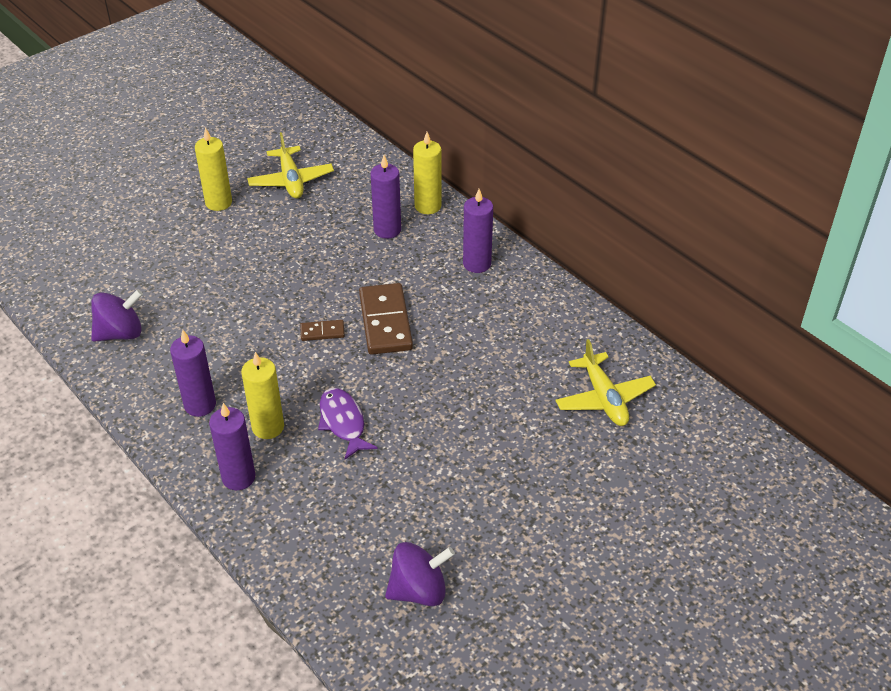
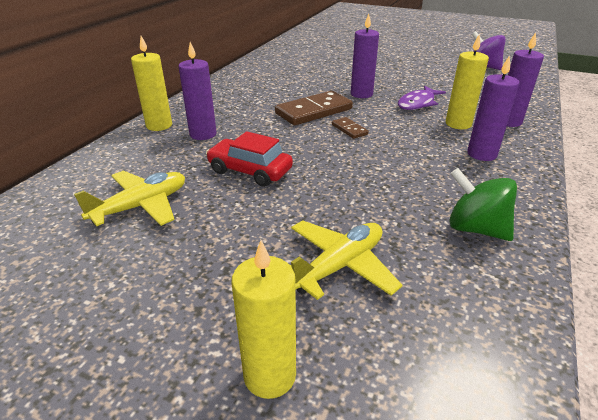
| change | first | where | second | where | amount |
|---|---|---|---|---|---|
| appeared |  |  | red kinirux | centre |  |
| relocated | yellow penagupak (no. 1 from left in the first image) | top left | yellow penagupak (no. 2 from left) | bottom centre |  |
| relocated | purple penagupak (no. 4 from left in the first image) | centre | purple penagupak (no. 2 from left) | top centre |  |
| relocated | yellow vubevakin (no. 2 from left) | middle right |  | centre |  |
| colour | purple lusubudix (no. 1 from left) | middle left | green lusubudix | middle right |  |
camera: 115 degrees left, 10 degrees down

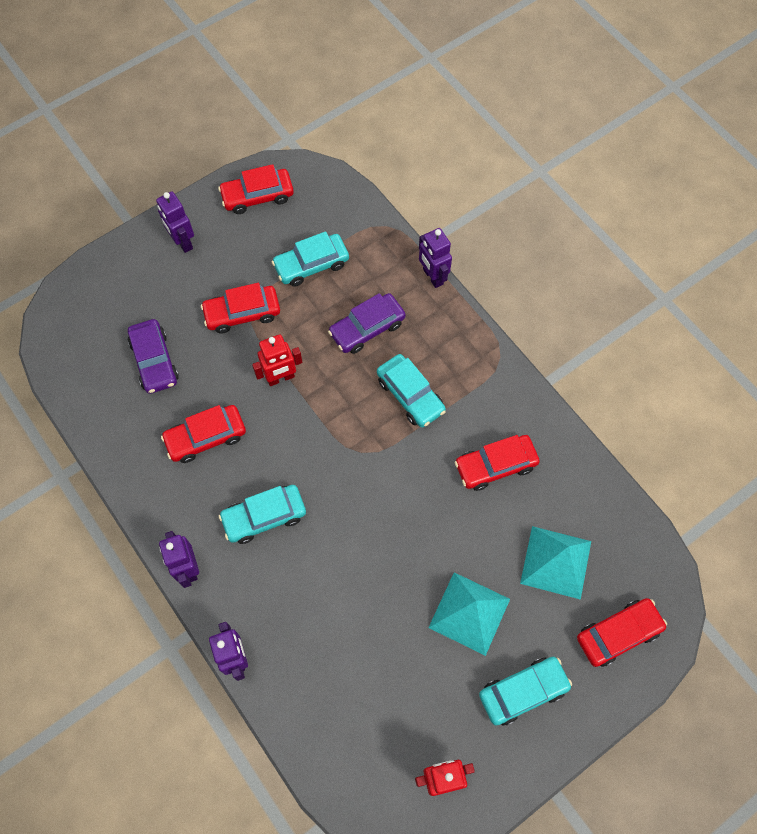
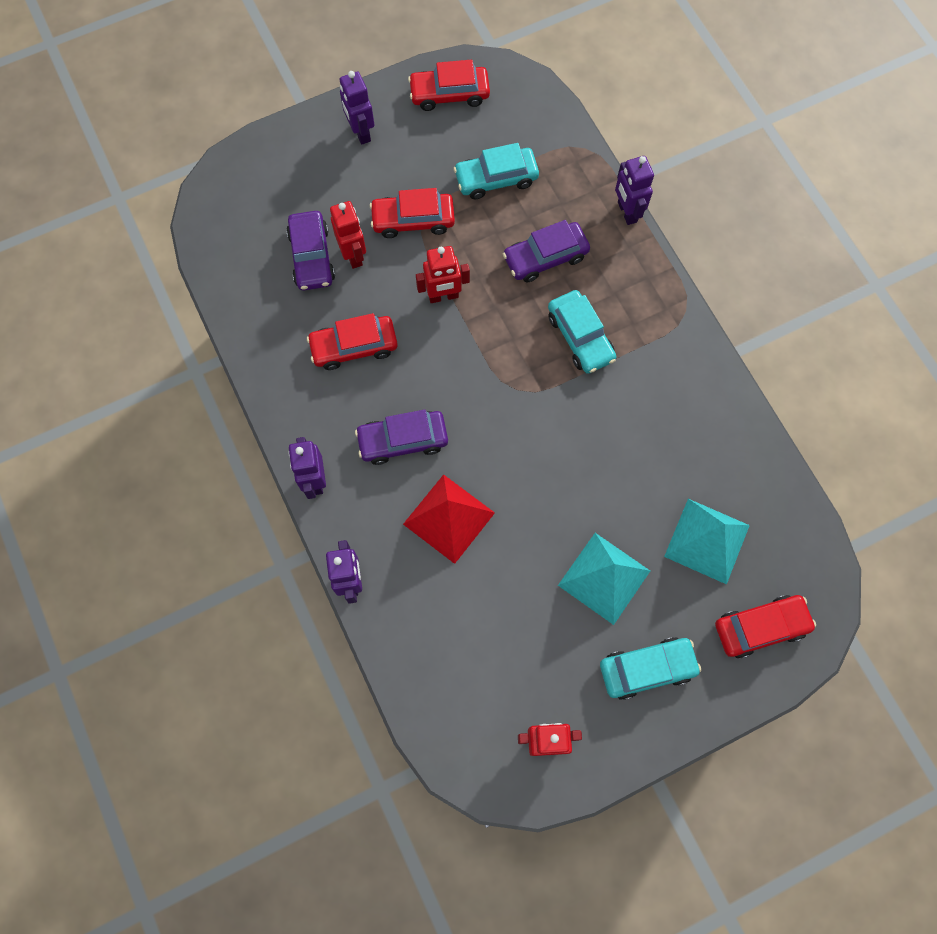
| change | first | where | second | where | amount |
|---|---|---|---|---|---|
| missing | red kinirux (no. 4 from left) | centre |  |  |  |
| appeared |  |  | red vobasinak (no. 1 from left) | top centre |  |
| appeared |  |  | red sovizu | centre |  |
| colour | turquoise kinirux (no. 1 from left) | centre | purple kinirux (no. 2 from left) | centre |  |
camera: 10 degrees right, 5 degrees up

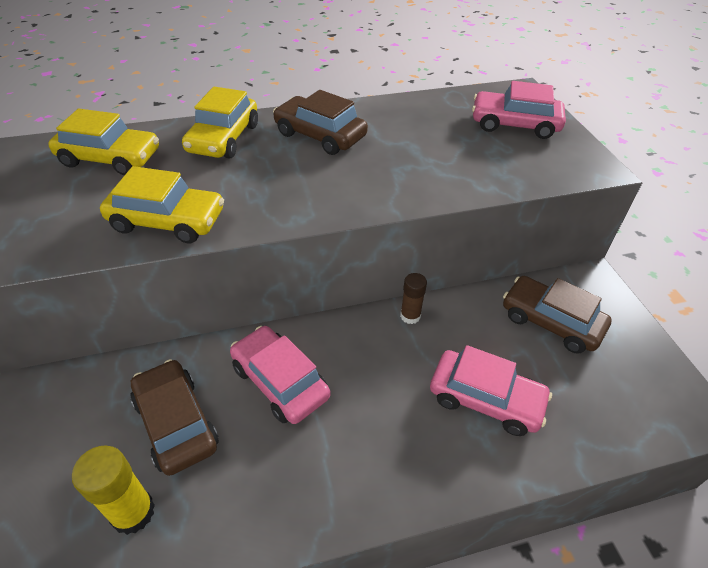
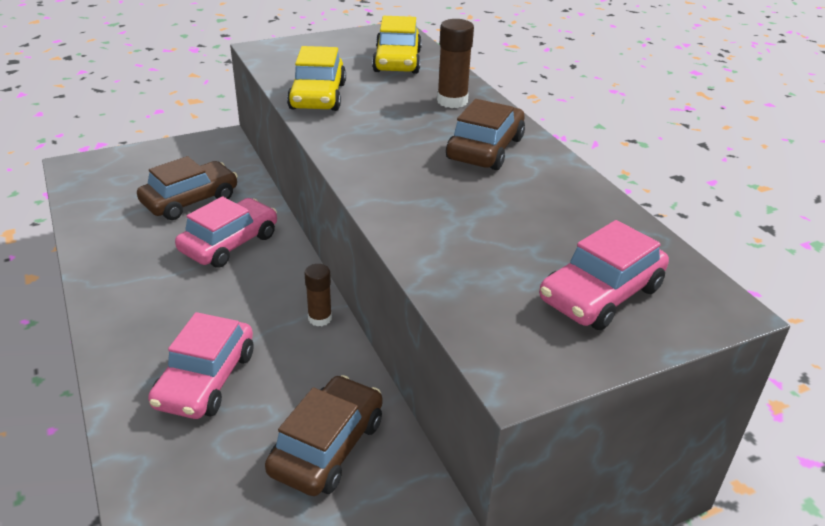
| change | first | where | second | where | amount |
|---|---|---|---|---|---|
| missing | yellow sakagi | bottom left |  |  |  |
| exchanged | yellow kinirux (no. 3 from left) | top left | brown sakagi (no. 2 from left) | top centre |  |
| spun | pink kinirux (no. 3 from left) | top right |  | middle right | 135 degrees counterclockwise |
camera: 80 degrees right, 10 degrees down

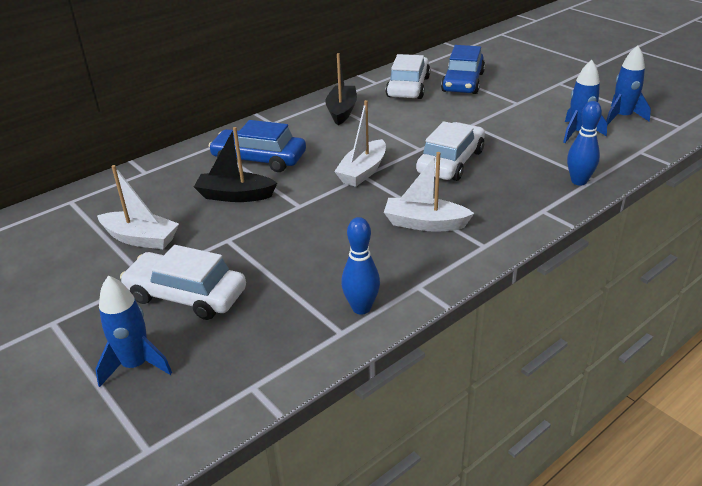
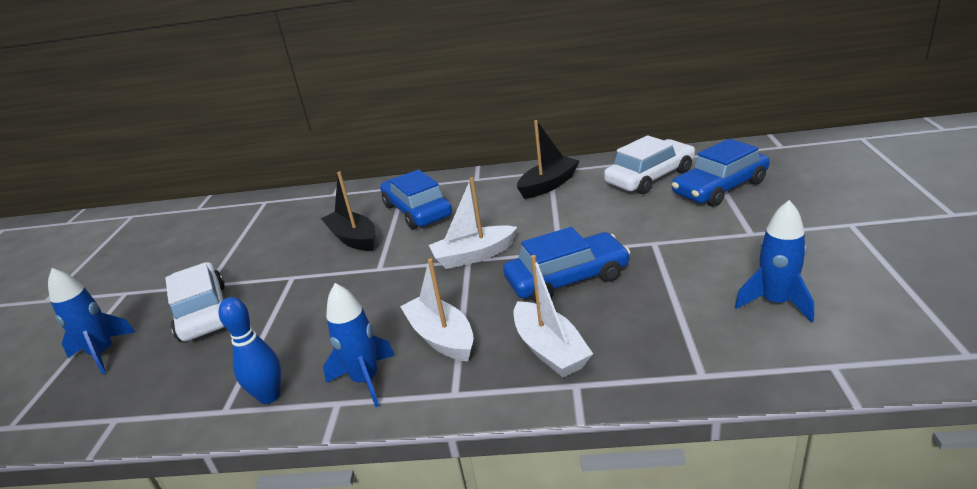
| change | first | where | second | where | amount |
|---|---|---|---|---|---|
| missing | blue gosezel (no. 2 from left) | top right |  |  |  |
| relocated | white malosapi (no. 1 from left in the first image) | middle left | white malosapi (no. 3 from left) | centre |  |
| relocated | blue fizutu (no. 3 from left in the first image) | top right | blue fizutu (no. 2 from left) | bottom centre |  |
| colour | white kinirux (no. 3 from left) | top centre | blue kinirux (no. 2 from left) | centre |  |
camera: 45 degrees right, 5 degrees down

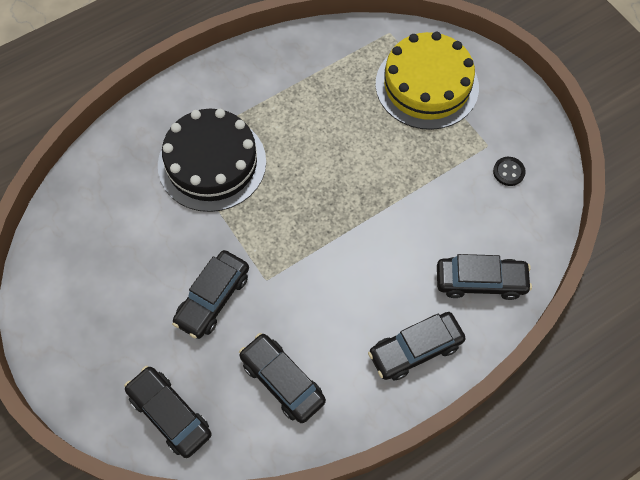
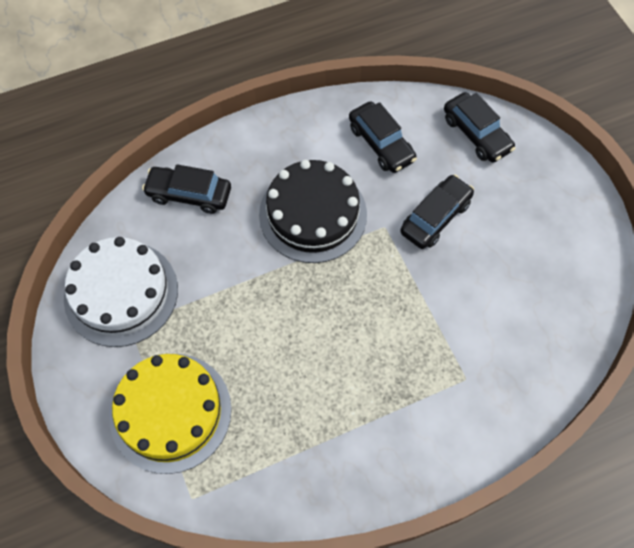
| change | first | where | second | where | amount |
|---|---|---|---|---|---|
| missing | black kinirux (no. 4 from left) | bottom centre |  |  |  |
| relocated | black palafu | middle left |  | centre |  |
| exchanged | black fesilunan | middle right | white palafu | middle left |  |
camera: 170 degrees left, 0 degrees up

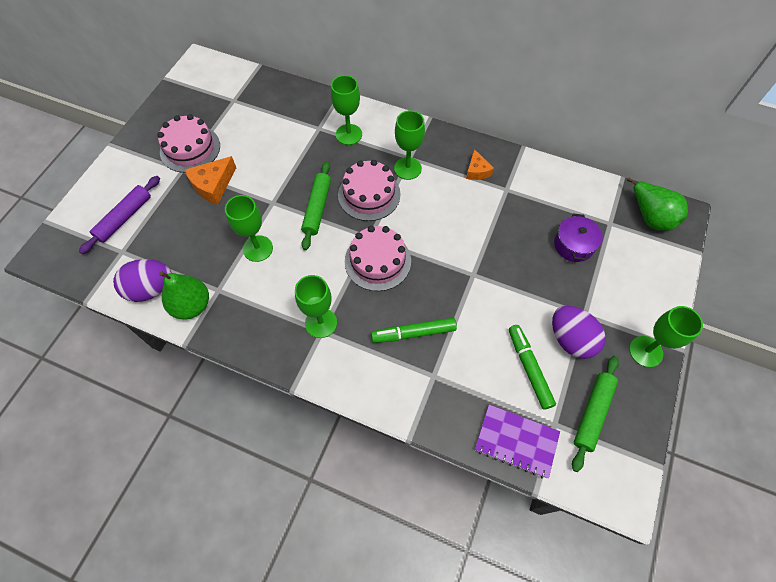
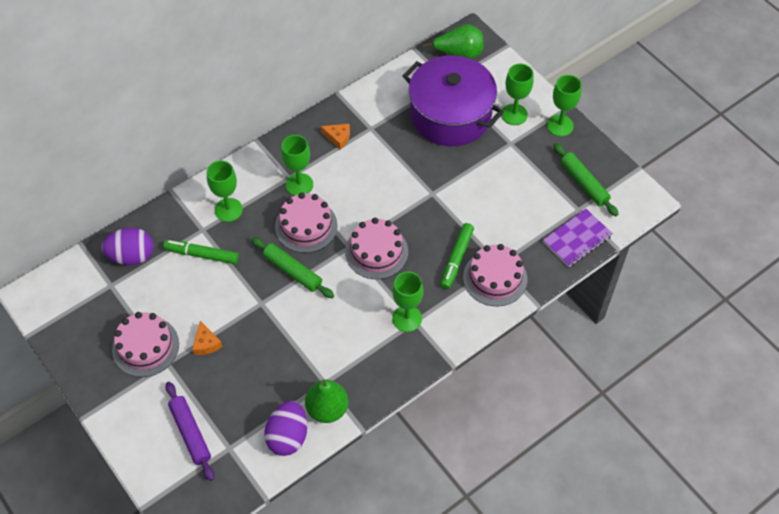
| change | first | where | second | where | amount |
|---|---|---|---|---|---|
| appeared |  |  | pink palafu (no. 4 from left) | centre |  |
| relocated | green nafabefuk (no. 1 from left in the first image) | middle left | green nafabefuk (no. 4 from left) | top centre |  |
| relocated | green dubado (no. 2 from left in the first image) | middle right | green dubado (no. 1 from left) | middle left |  |
| relocated | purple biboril (no. 2 from left in the first image) | middle right | purple biboril (no. 1 from left) | middle left |  |
| size | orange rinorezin (no. 1 from left) | top left |  | middle left | x0.64 |
| size | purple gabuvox | middle right |  | top centre | x2.26 |
camera: 60 degrees left, 5 degrees down

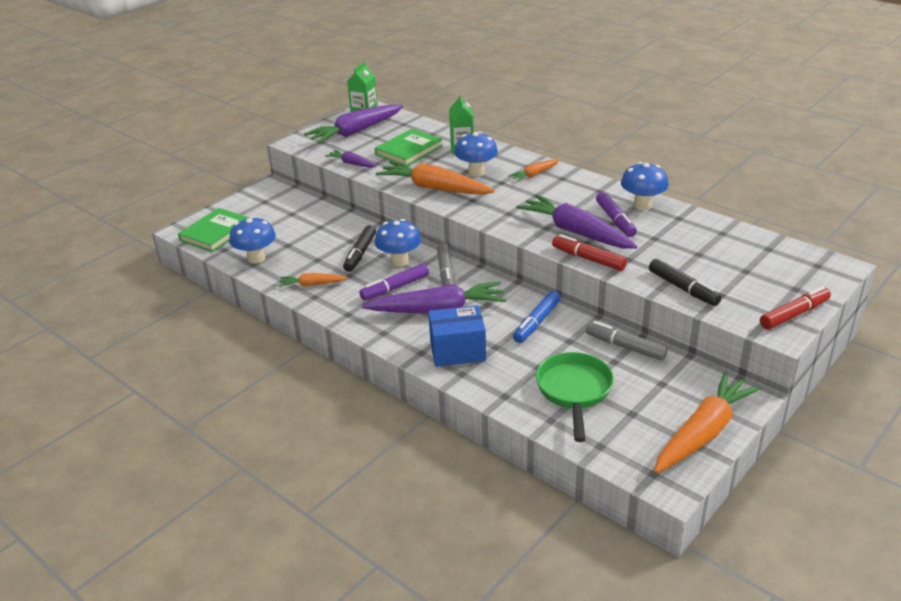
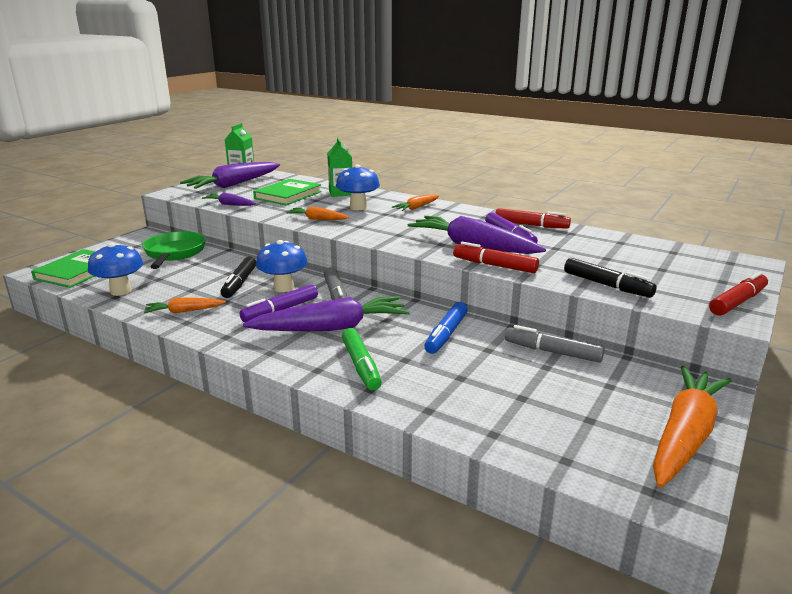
| change | first | where | second | where | amount |
|---|---|---|---|---|---|
| relocated | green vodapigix | centre |  | middle left |  |
| exchanged | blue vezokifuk | centre | green dubado | centre |  |
| exchanged | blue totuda (no. 4 from left) | top right | red dubado (no. 2 from left) | middle right |  |
| size | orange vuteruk (no. 2 from left) | top centre |  | centre | x0.50 |
camera: 10 degrees left, 10 degrees down

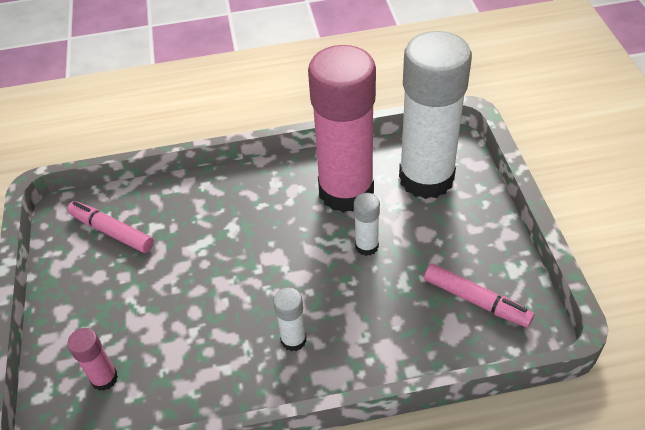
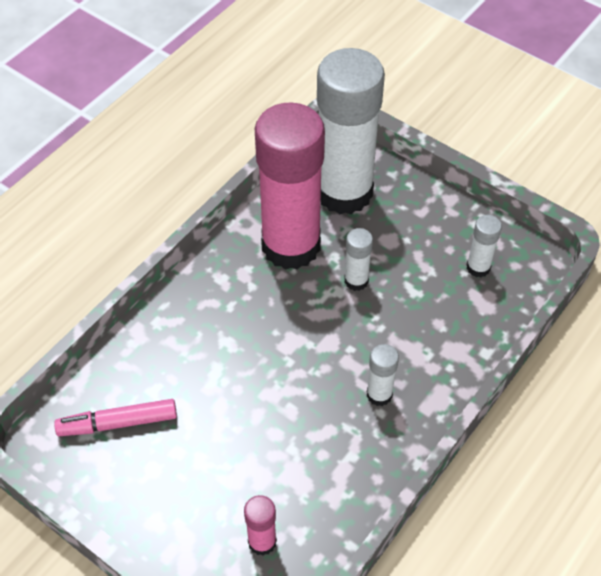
| change | first | where | second | where | amount |
|---|---|---|---|---|---|
| exchanged | pink dubado (no. 2 from left) | bottom right | white sakagi (no. 4 from left) | middle right |  |
camera: 45 degrees left, 5 degrees up

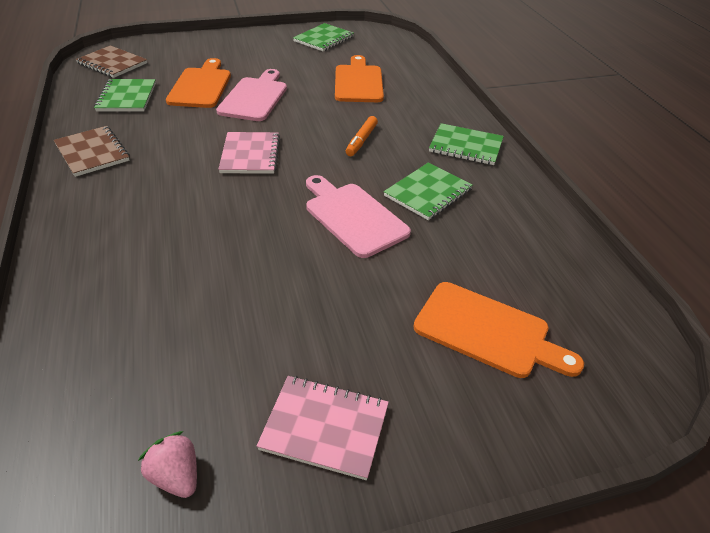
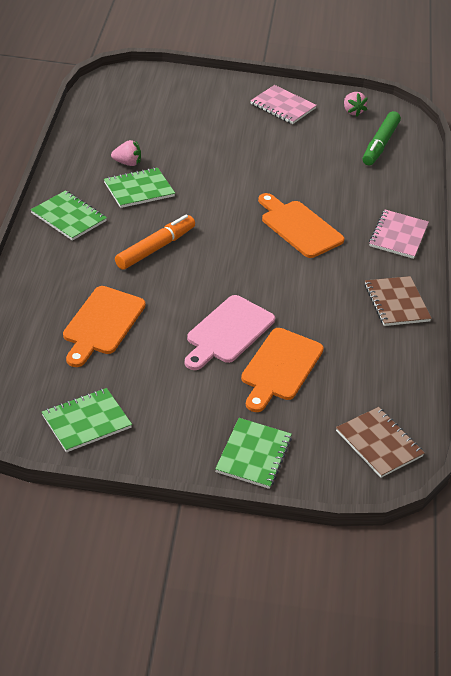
| change | first | where | second | where | amount |
|---|---|---|---|---|---|
| missing | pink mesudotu (no. 2 from left) | centre |  |  |  |
| appeared |  |  | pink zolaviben (no. 1 from left) | top left |  |
| appeared |  |  | green dubado | top right |  |
| relocated | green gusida (no. 1 from left in the first image) | top left | green gusida (no. 4 from left) | bottom centre |  |
| relocated | pink gusida (no. 1 from left in the first image) | top centre | pink gusida (no. 2 from left) | middle right |  |
| relocated | orange mesudotu (no. 3 from left) | middle right |  | top right |  |
| size | orange dubado | top centre |  | centre | x1.56 |
camera: 160 degrees left, 0 degrees up

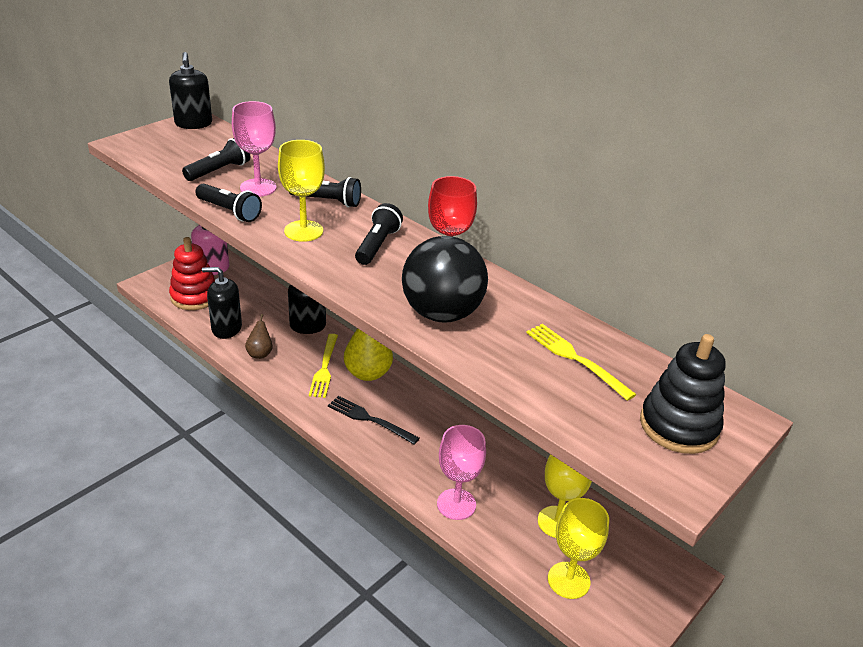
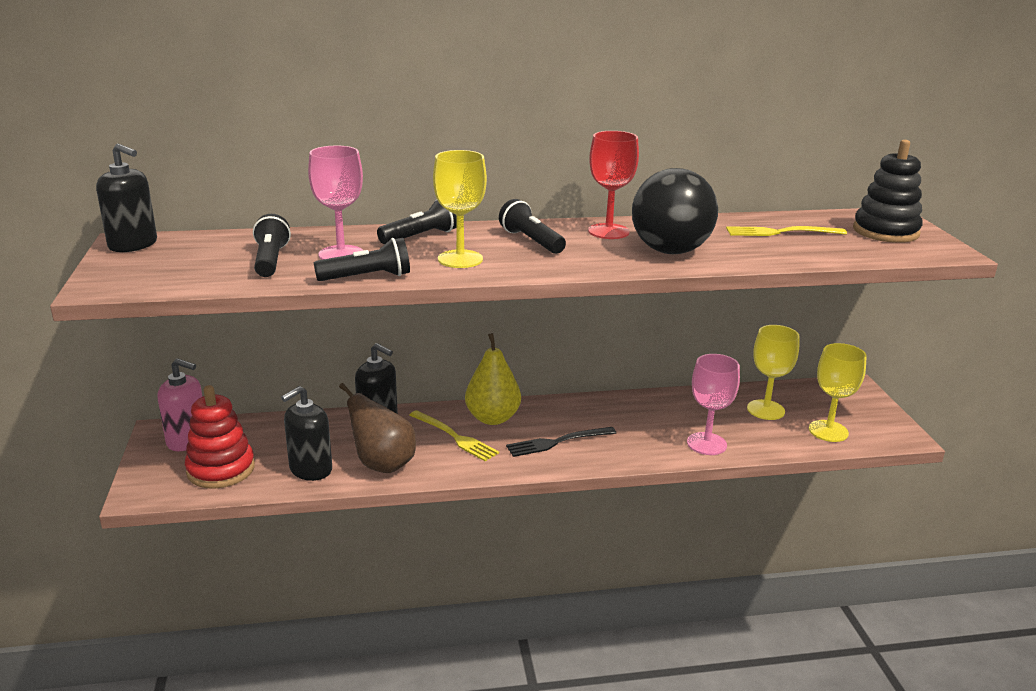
| change | first | where | second | where | amount |
|---|---|---|---|---|---|
| size | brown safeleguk | middle left |  | centre | x1.81 |
camera: 50 degrees left, 10 degrees down

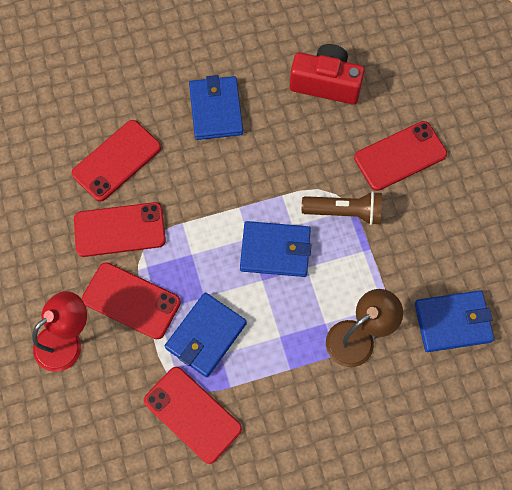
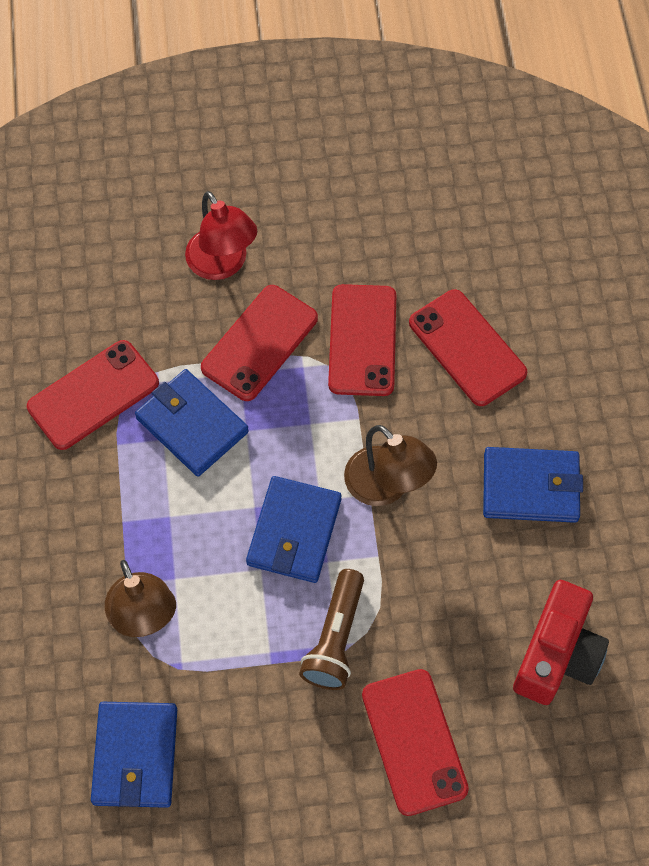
| change | first | where | second | where | amount |
|---|---|---|---|---|---|
| appeared |  |  | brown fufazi (no. 2 from left) | centre |  |
camera: 100 degrees right, 5 degrees down

